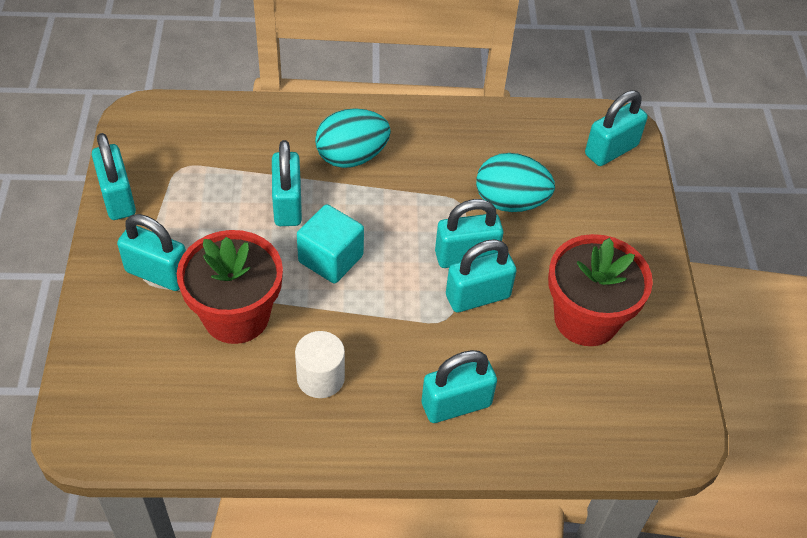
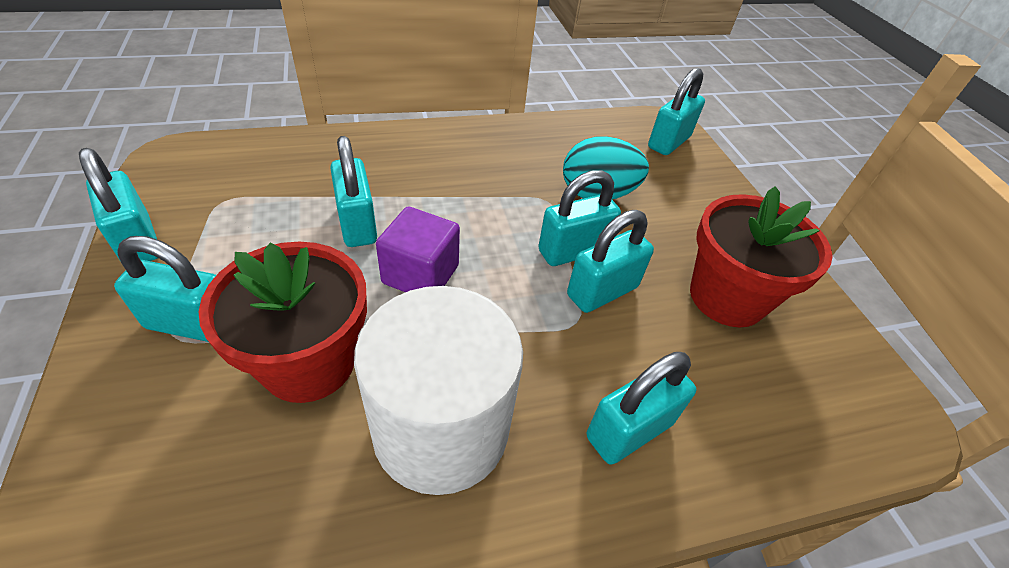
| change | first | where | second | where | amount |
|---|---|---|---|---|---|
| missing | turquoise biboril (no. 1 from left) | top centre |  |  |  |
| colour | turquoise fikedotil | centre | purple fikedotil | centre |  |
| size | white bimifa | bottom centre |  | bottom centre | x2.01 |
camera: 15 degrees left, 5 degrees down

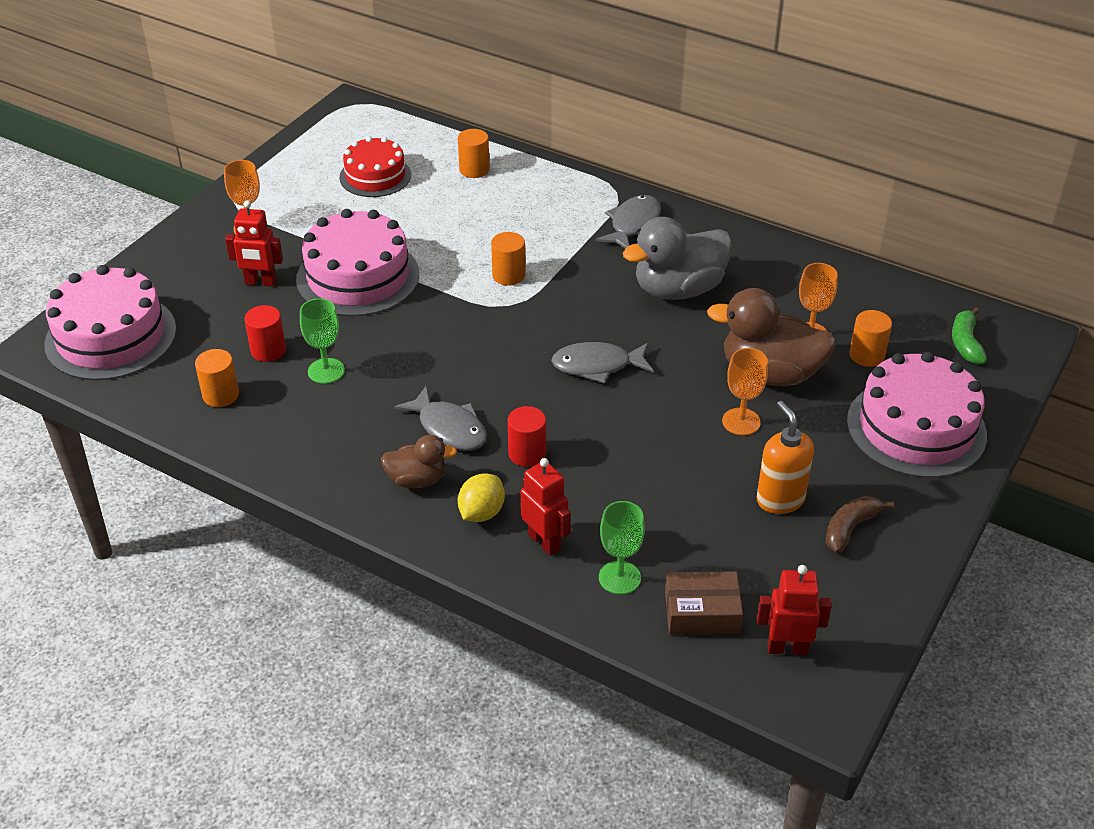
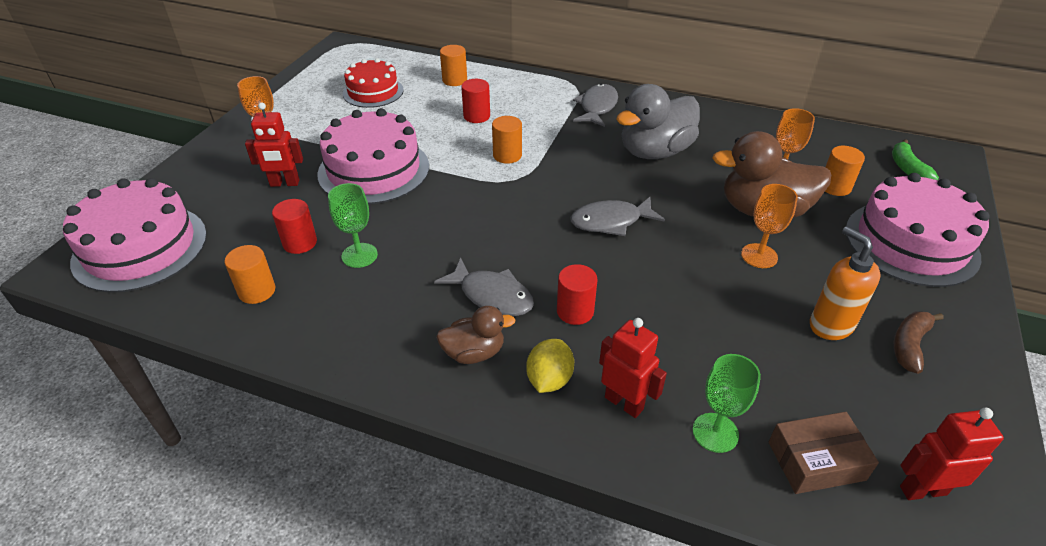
| change | first | where | second | where | amount |
|---|---|---|---|---|---|
| appeared |  |  | red bimifa (no. 2 from left) | top centre |  |
camera: 10 degrees left, 0 degrees up

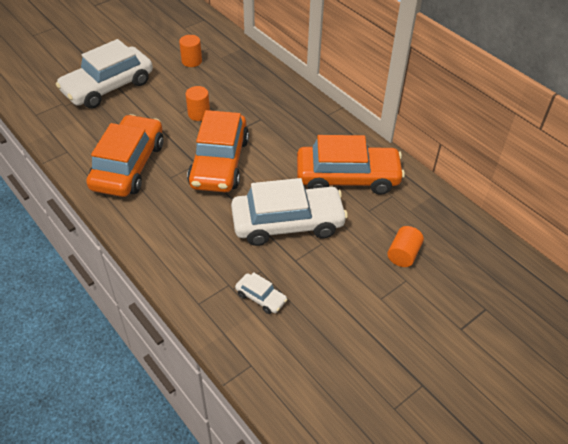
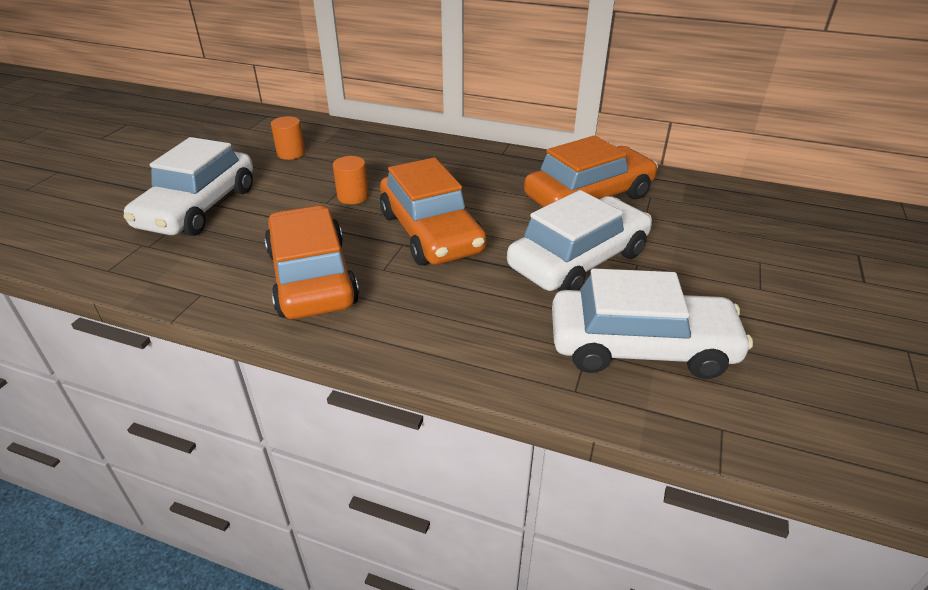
| change | first | where | second | where | amount |
|---|---|---|---|---|---|
| missing | orange bimifa (no. 3 from left) | middle right |  |  |  |
| size | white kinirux (no. 2 from left in the first image) | centre | white kinirux (no. 3 from left) | middle right | x2.32 |
camera: 30 degrees left, 10 degrees down

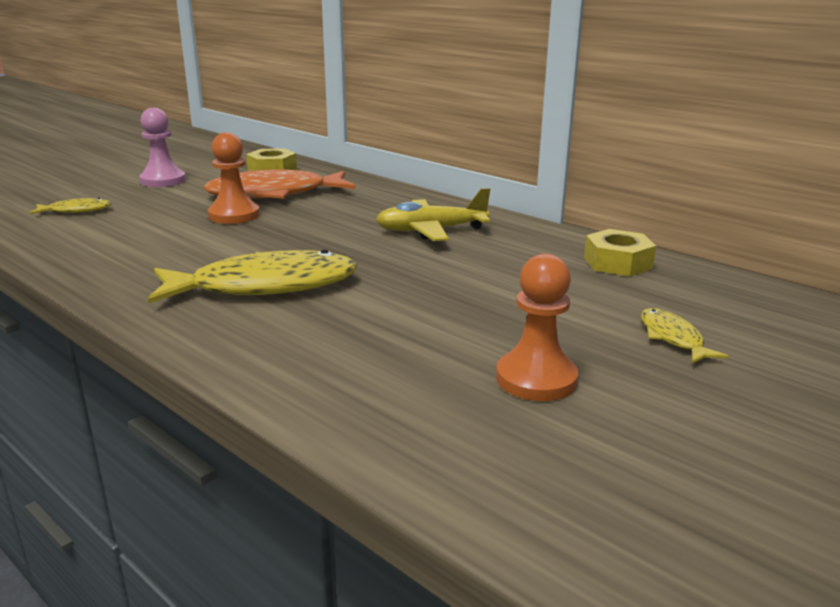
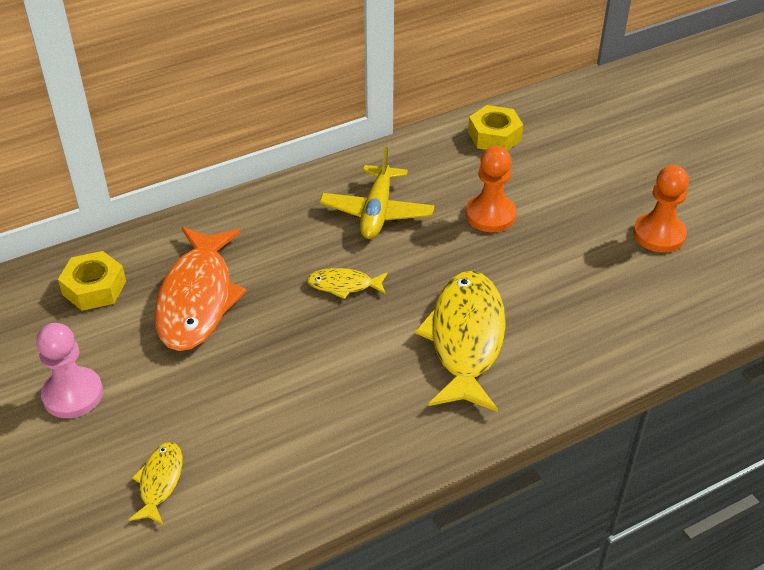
| change | first | where | second | where | amount |
|---|---|---|---|---|---|
| relocated | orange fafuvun (no. 1 from left) | top left |  | top centre |  |
| relocated | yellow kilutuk (no. 3 from left in the first image) | middle right | yellow kilutuk (no. 2 from left) | centre |  |
camera: 70 degrees left, 20 degrees up

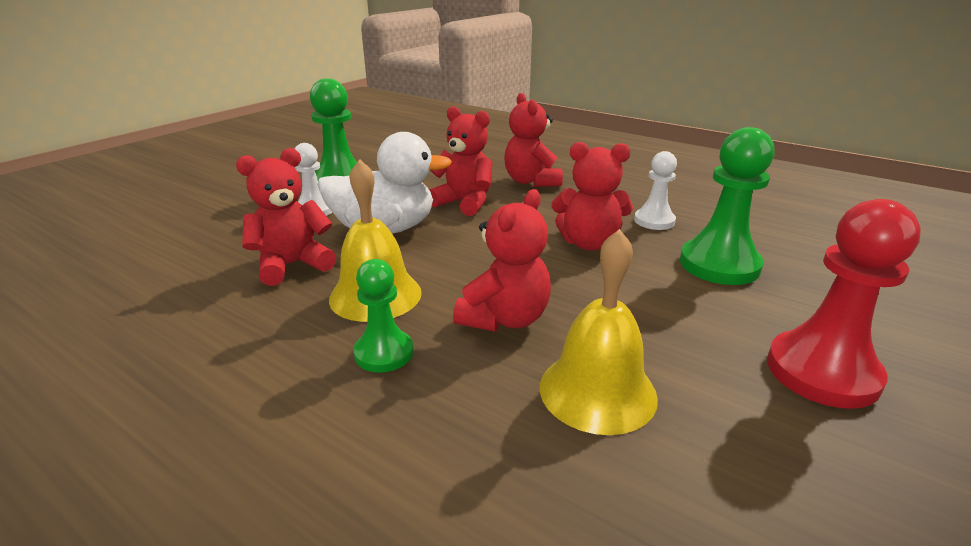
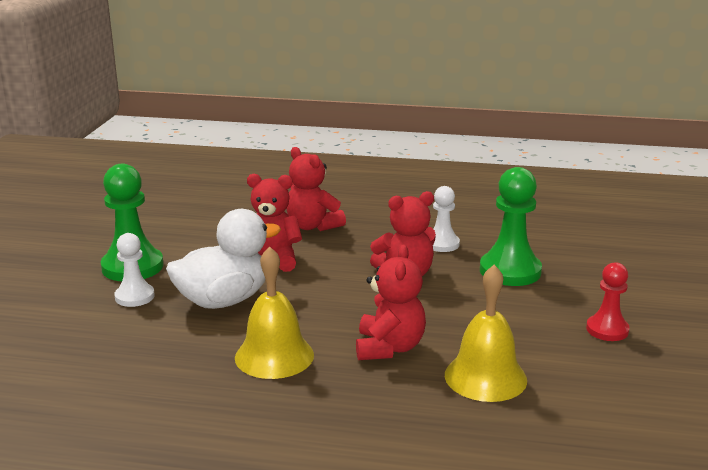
| change | first | where | second | where | amount |
|---|---|---|---|---|---|
| missing | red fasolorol (no. 1 from left) | middle left |  |  |  |
| missing | green fafuvun (no. 2 from left) | centre |  |  |  |
| size | red fafuvun | middle right |  | middle right | x0.60 |
camera: 25 degrees left, 5 degrees down

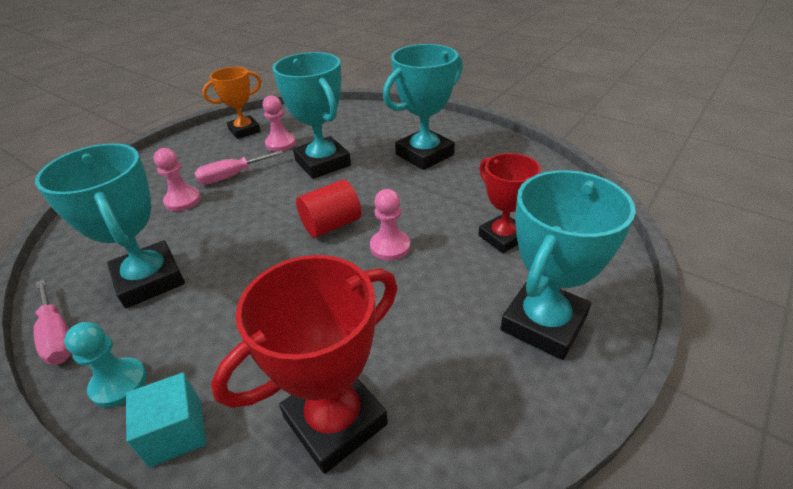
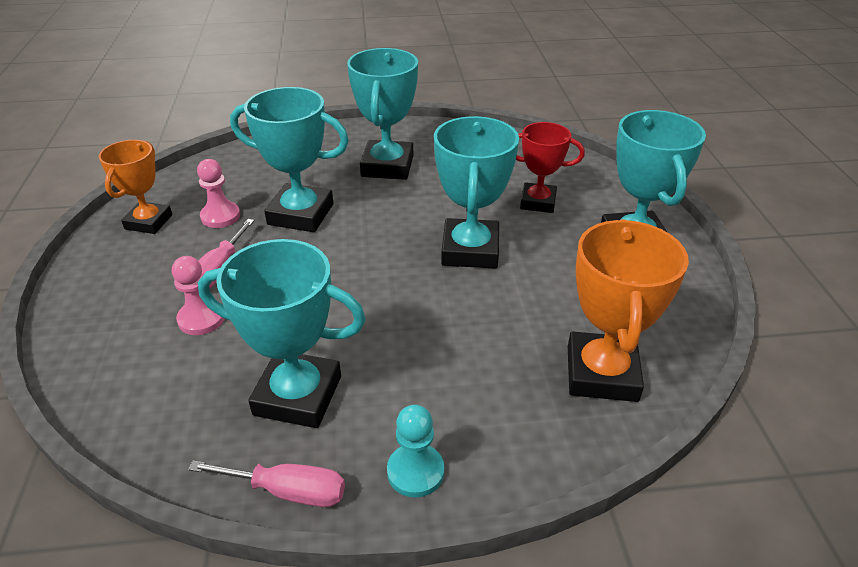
| change | first | where | second | where | amount |
|---|---|---|---|---|---|
| missing | turquoise fikedotil | bottom left |  |  |  |
| missing | red bimifa | centre |  |  |  |
| exchanged | pink fafuvun (no. 3 from left) | centre | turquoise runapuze (no. 4 from left) | centre |  |
| colour | red runapuze (no. 1 from left) | bottom centre | orange runapuze (no. 2 from left) | middle right |  |
camera: 45 degrees left, 0 degrees up

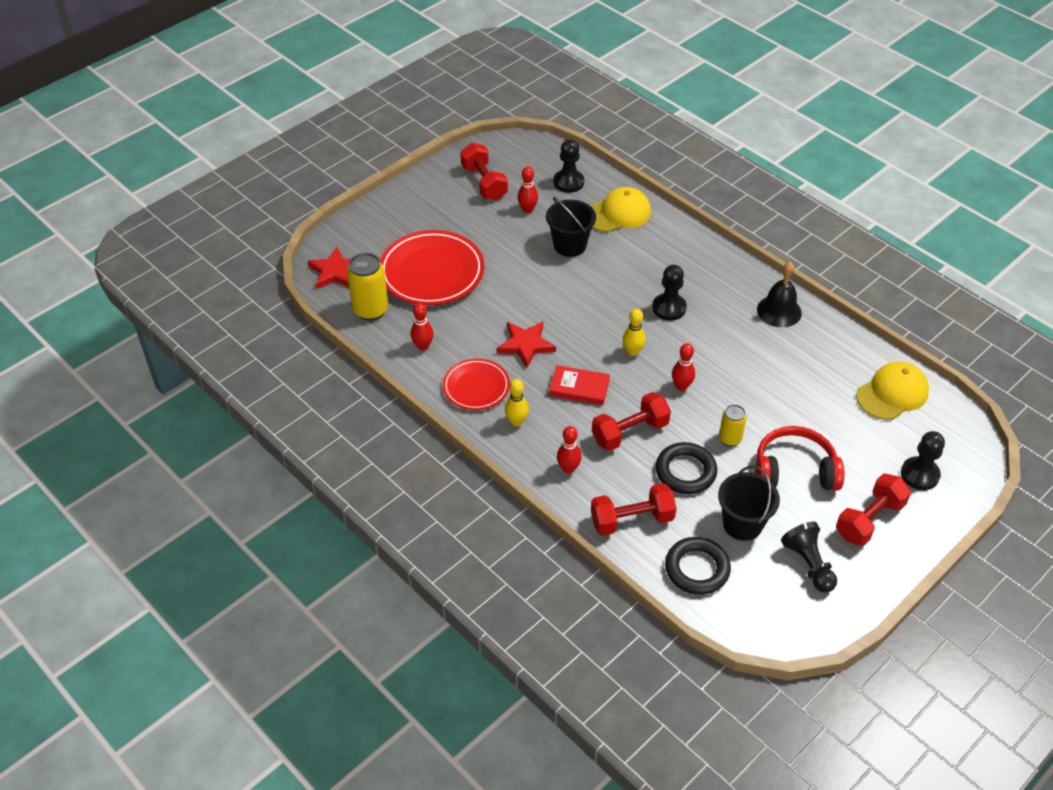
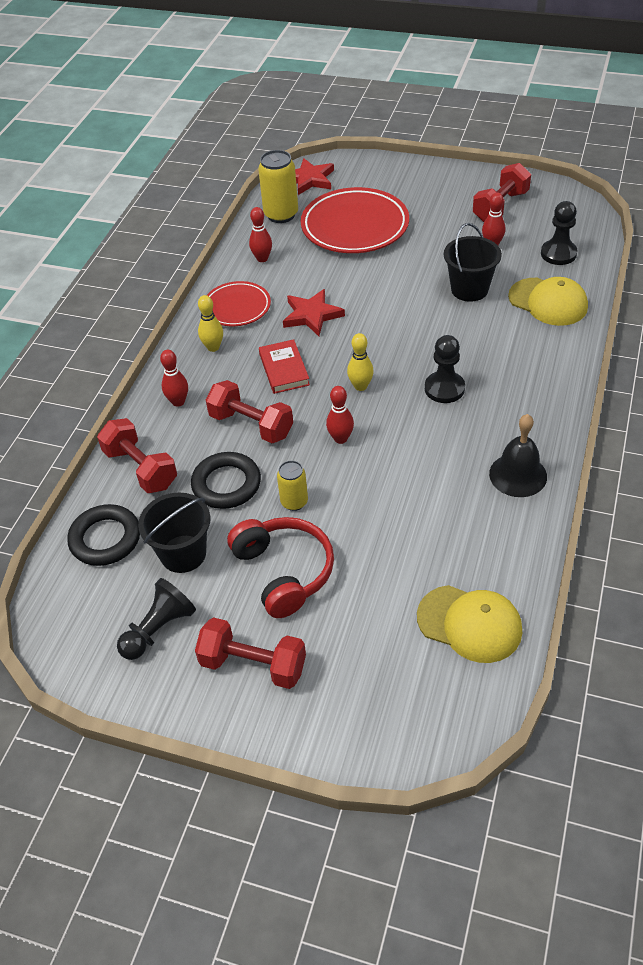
| change | first | where | second | where | amount |
|---|---|---|---|---|---|
| missing | black fafuvun (no. 4 from left) | middle right |  |  |  |
camera: 65 degrees right, 0 degrees up

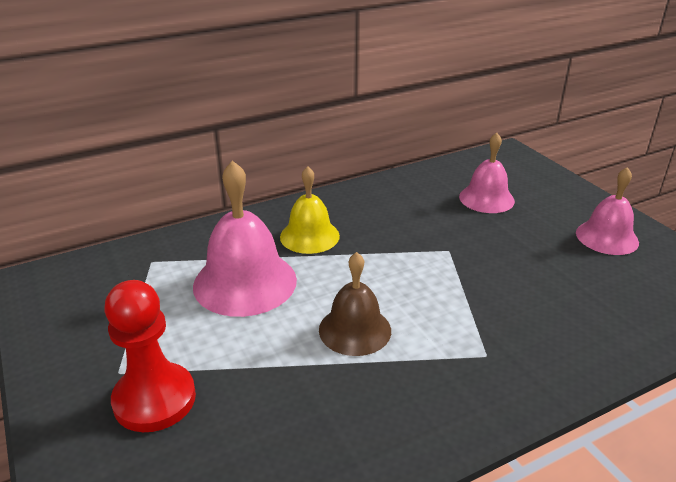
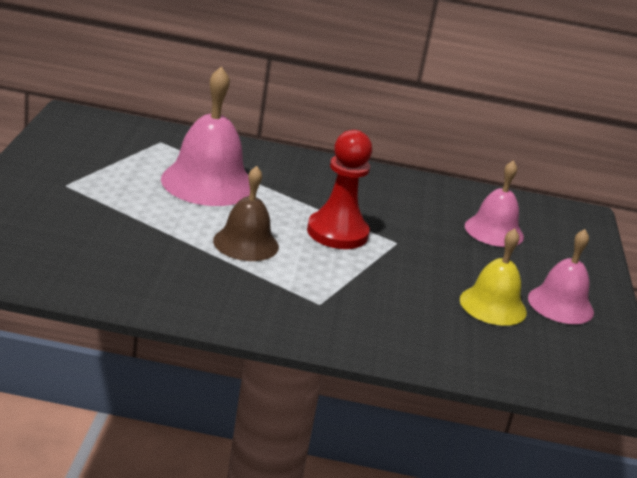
| change | first | where | second | where | amount |
|---|---|---|---|---|---|
| relocated | red fafuvun | bottom left |  | centre |  |
| relocated | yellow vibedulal | centre |  | middle right |  |
camera: 30 degrees right, 5 degrees down

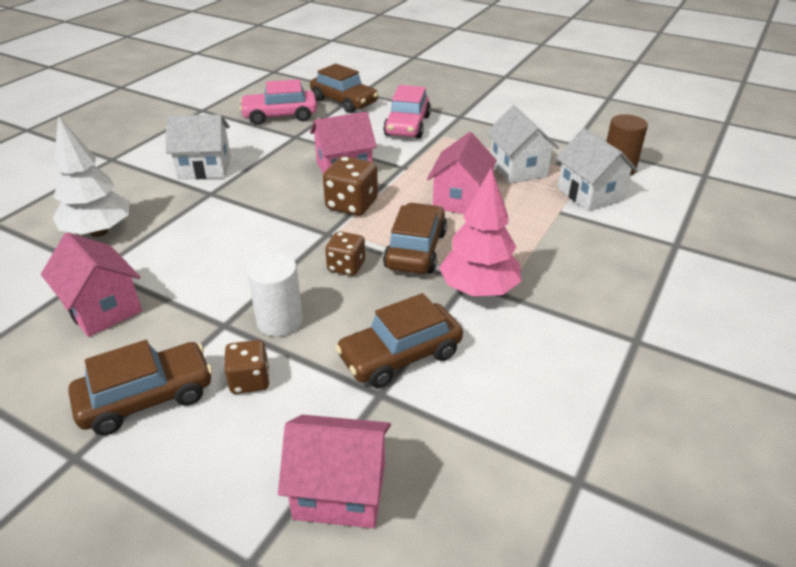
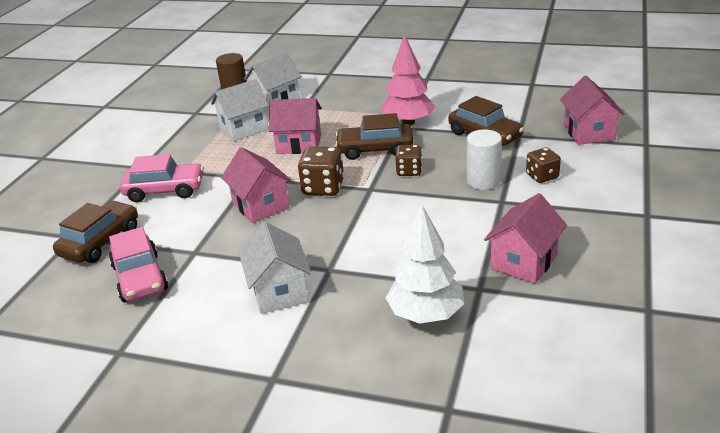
| change | first | where | second | where | amount |
|---|---|---|---|---|---|
| missing | brown kinirux (no. 1 from left) | bottom left |  |  |  |
camera: 100 degrees left, 5 degrees down

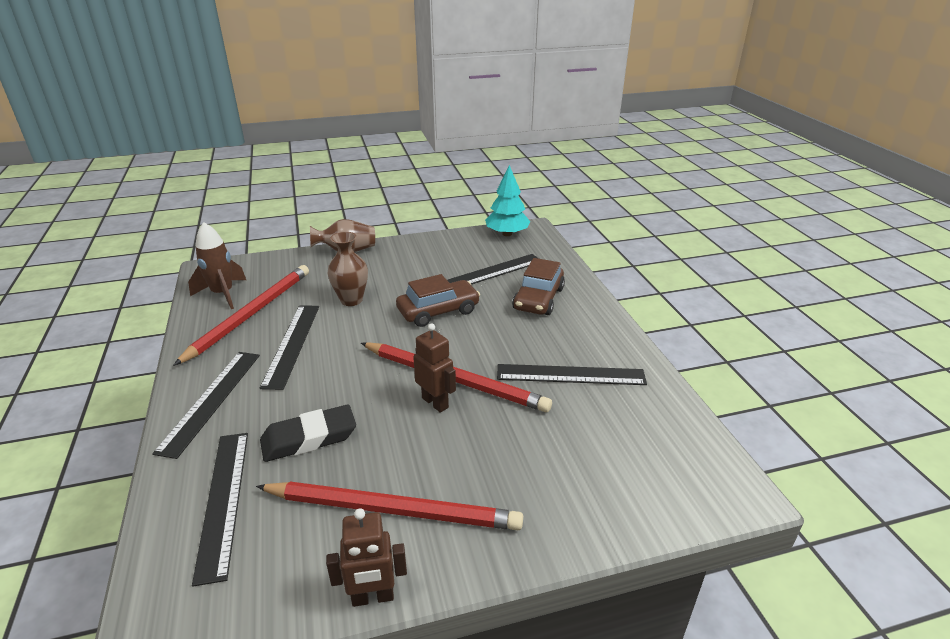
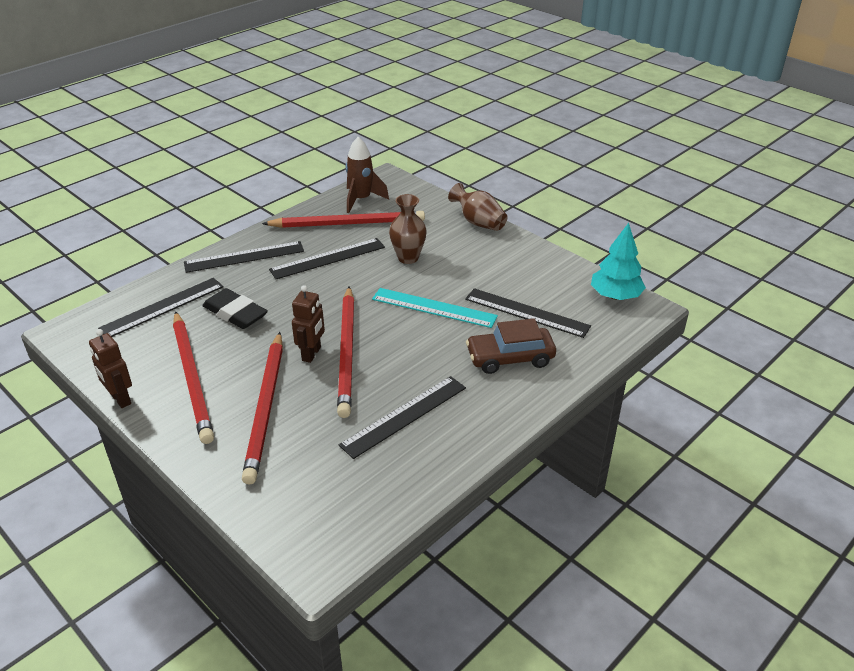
| change | first | where | second | where | amount |
|---|---|---|---|---|---|
| appeared |  |  | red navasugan (no. 2 from left) | middle left |  |
| exchanged | brown kinirux (no. 1 from left) | centre | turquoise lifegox | centre |  |
| spun | black lifegox (no. 5 from left in the first image) | centre | black lifegox (no. 4 from left) | centre | 75 degrees clockwise |
camera: 60 degrees right, 5 degrees up

